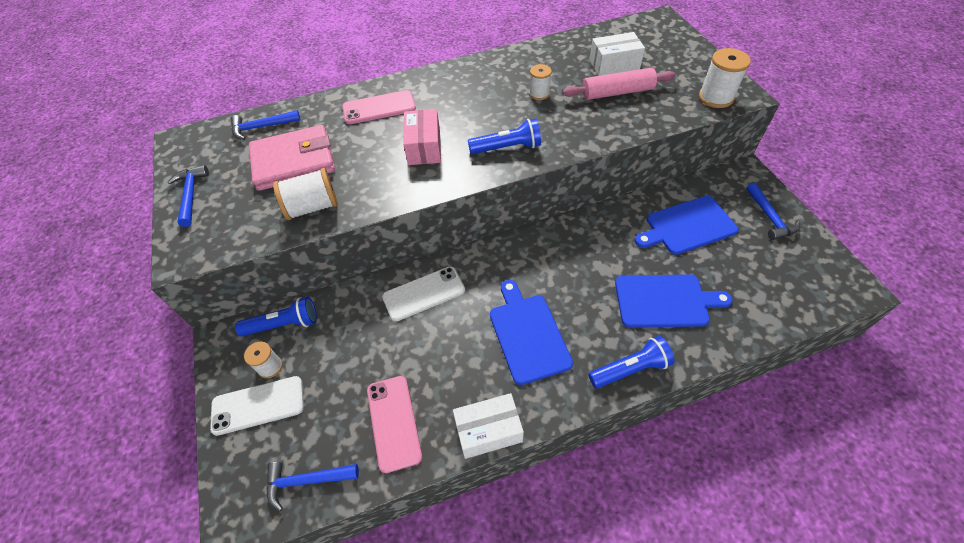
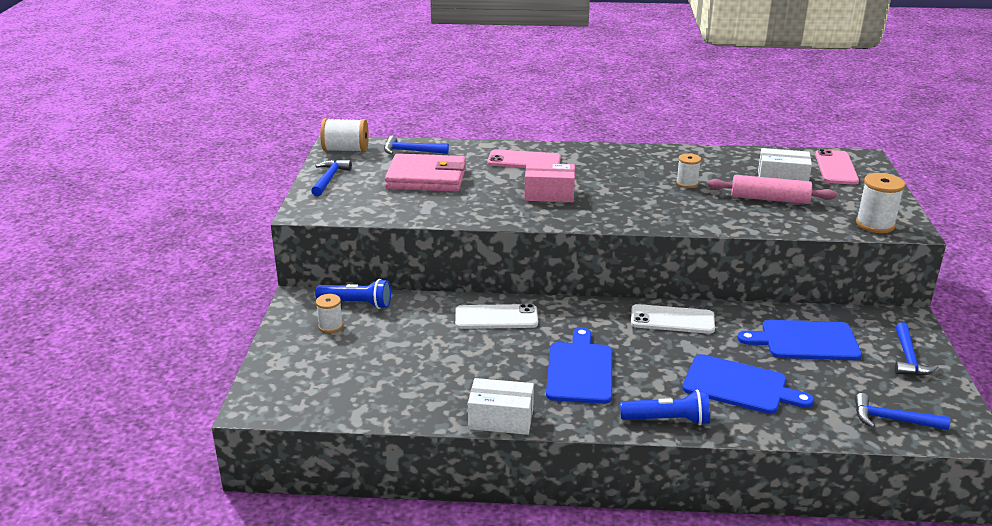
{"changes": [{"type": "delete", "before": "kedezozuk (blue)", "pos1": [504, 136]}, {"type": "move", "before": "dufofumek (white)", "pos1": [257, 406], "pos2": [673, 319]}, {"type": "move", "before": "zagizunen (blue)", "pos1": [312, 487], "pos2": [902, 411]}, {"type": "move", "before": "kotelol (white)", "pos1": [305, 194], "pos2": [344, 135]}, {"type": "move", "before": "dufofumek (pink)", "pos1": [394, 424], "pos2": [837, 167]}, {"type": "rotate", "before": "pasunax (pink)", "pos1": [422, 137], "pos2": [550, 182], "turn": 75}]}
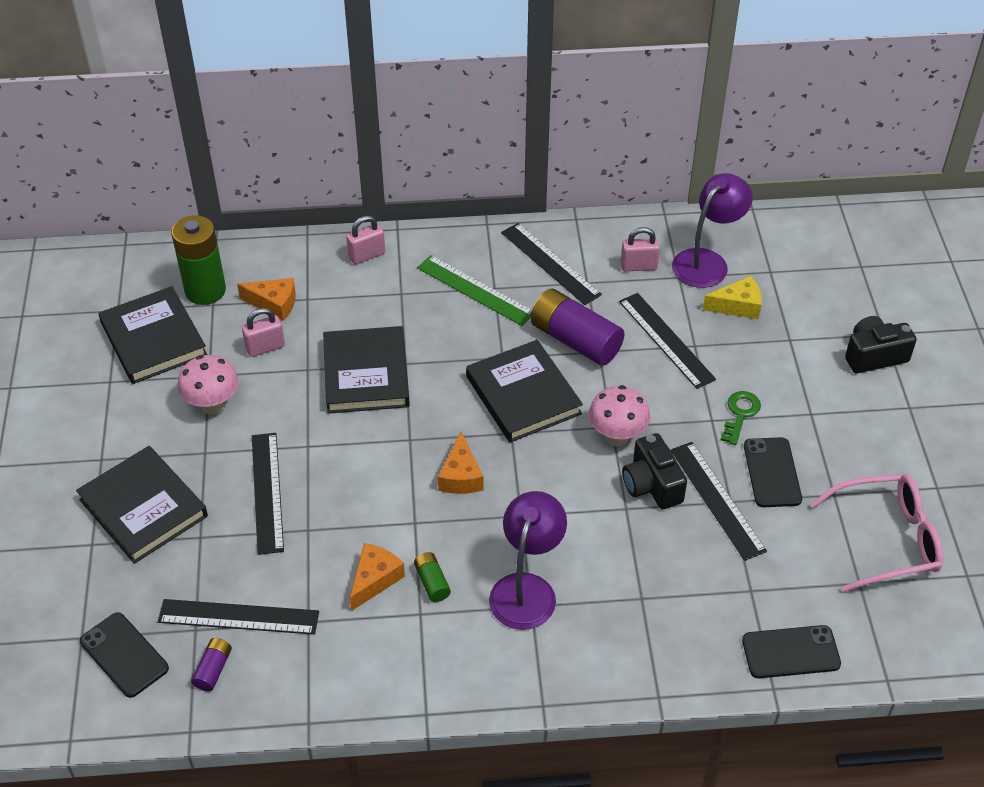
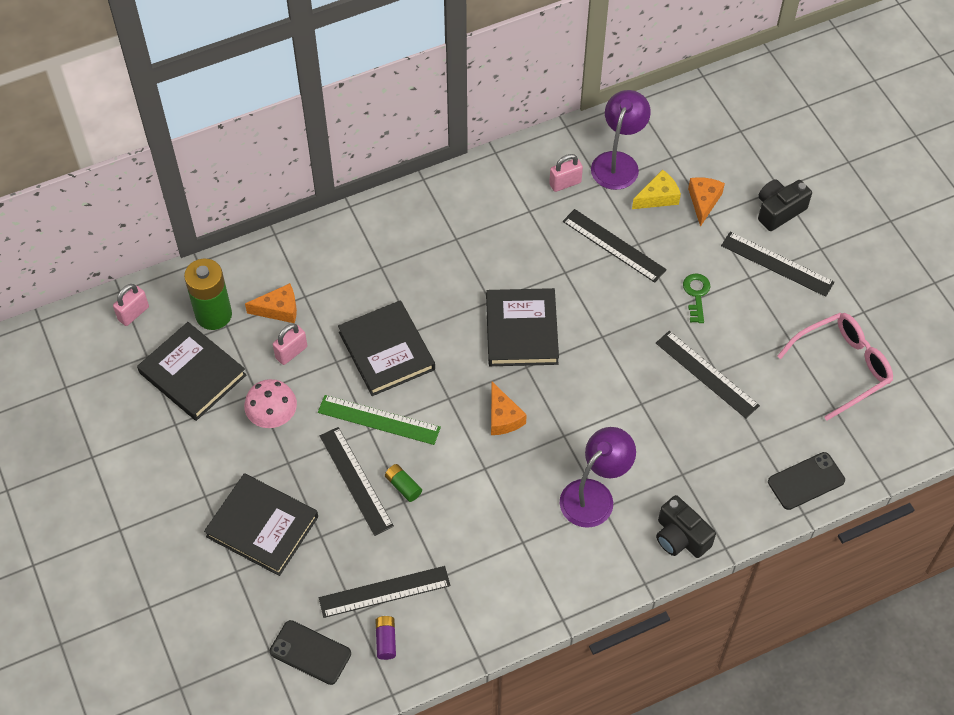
{"changes": [{"type": "delete", "before": "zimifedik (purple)", "pos1": [577, 327]}, {"type": "delete", "before": "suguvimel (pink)", "pos1": [619, 415]}, {"type": "delete", "before": "dufofumek (black)", "pos1": [773, 472]}, {"type": "move", "before": "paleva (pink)", "pos1": [365, 239], "pos2": [131, 305]}, {"type": "move", "before": "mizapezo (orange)", "pos1": [377, 577], "pos2": [706, 202]}, {"type": "move", "before": "zimifedik (green)", "pos1": [432, 577], "pos2": [403, 483]}, {"type": "move", "before": "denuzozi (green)", "pos1": [474, 290], "pos2": [379, 420]}, {"type": "move", "before": "denuzozi (black)", "pos1": [551, 264], "pos2": [778, 264]}, {"type": "move", "before": "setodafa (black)", "pos1": [654, 471], "pos2": [686, 526]}, {"type": "rotate", "before": "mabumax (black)", "pos1": [524, 391], "pos2": [522, 327], "turn": 45}, {"type": "rotate", "before": "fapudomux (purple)", "pos1": [528, 560], "pos2": [598, 477], "turn": 45}]}
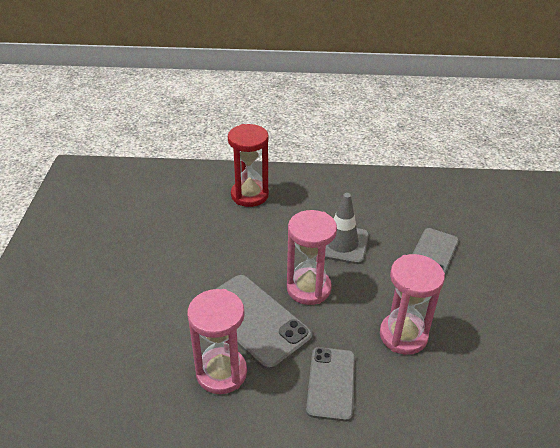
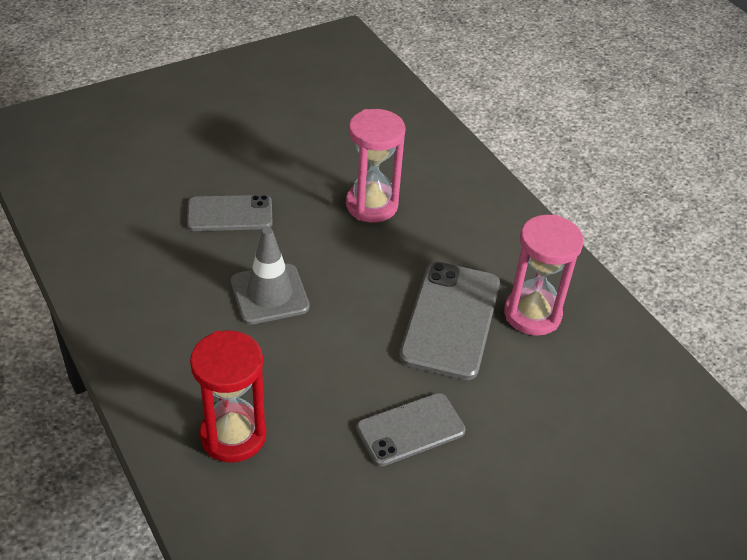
{"changes": [{"type": "delete", "before": "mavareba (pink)", "pos1": [312, 257]}, {"type": "move", "before": "dufofumek (grey)", "pos1": [330, 384], "pos2": [411, 429]}]}
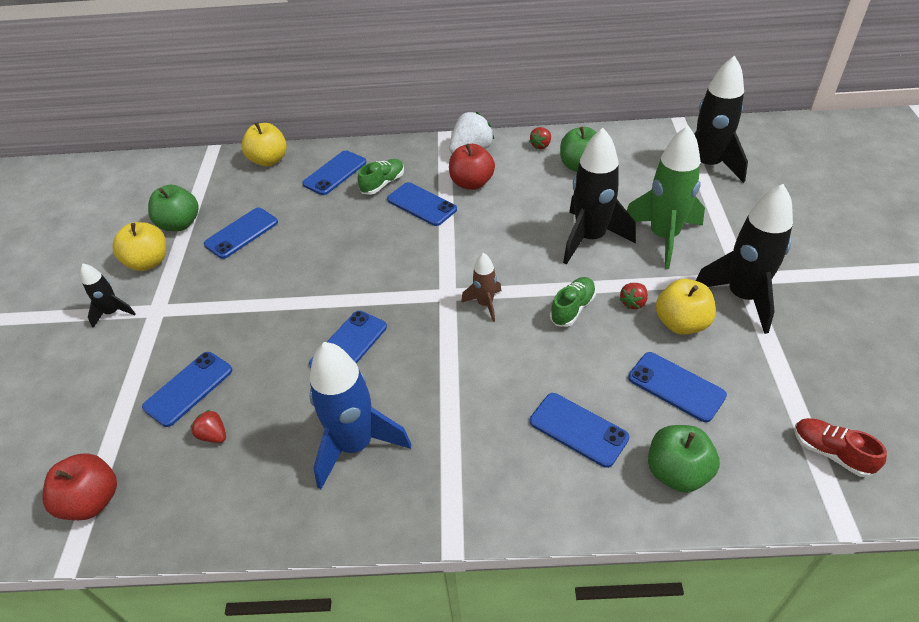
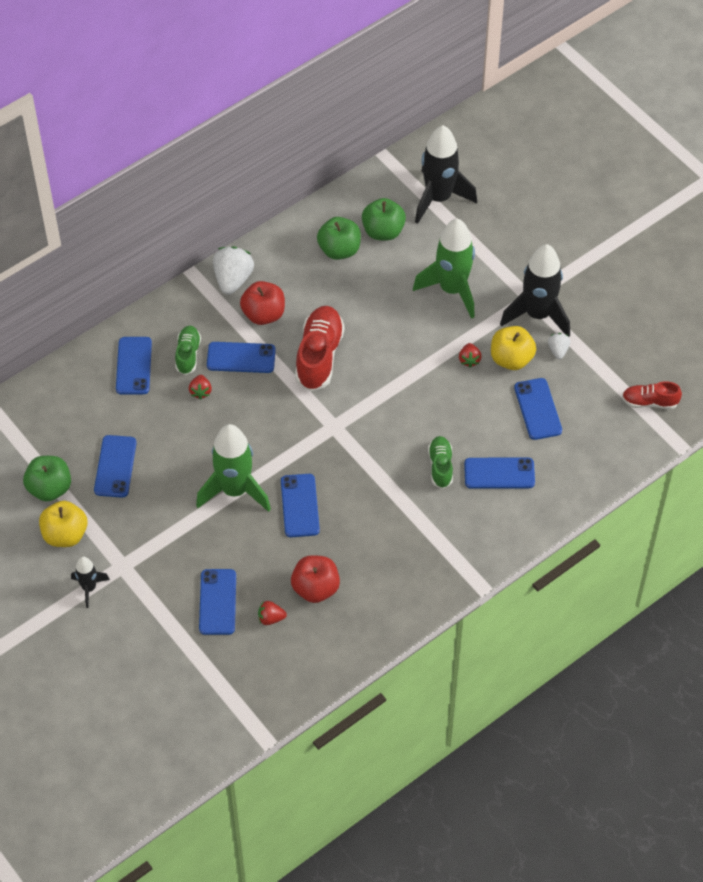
{"changes": [{"type": "delete", "before": "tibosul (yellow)", "pos1": [264, 144]}, {"type": "delete", "before": "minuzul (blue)", "pos1": [360, 415]}, {"type": "delete", "before": "minuzul (brown)", "pos1": [481, 287]}, {"type": "delete", "before": "minuzul (black)", "pos1": [599, 196]}, {"type": "insert", "after": "minuzul (green)", "pos2": [233, 468]}, {"type": "insert", "after": "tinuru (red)", "pos2": [320, 348]}, {"type": "insert", "after": "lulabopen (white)", "pos2": [559, 346]}, {"type": "move", "before": "tibosul (red)", "pos1": [79, 486], "pos2": [315, 579]}, {"type": "move", "before": "lulabopen (red)", "pos1": [540, 138], "pos2": [200, 387]}, {"type": "move", "before": "tinuru (green)", "pos1": [573, 302], "pos2": [440, 462]}, {"type": "move", "before": "tibosul (green)", "pos1": [684, 459], "pos2": [384, 219]}, {"type": "rotate", "before": "dufofumek (blue)", "pos1": [677, 387], "pos2": [538, 409], "turn": 75}]}
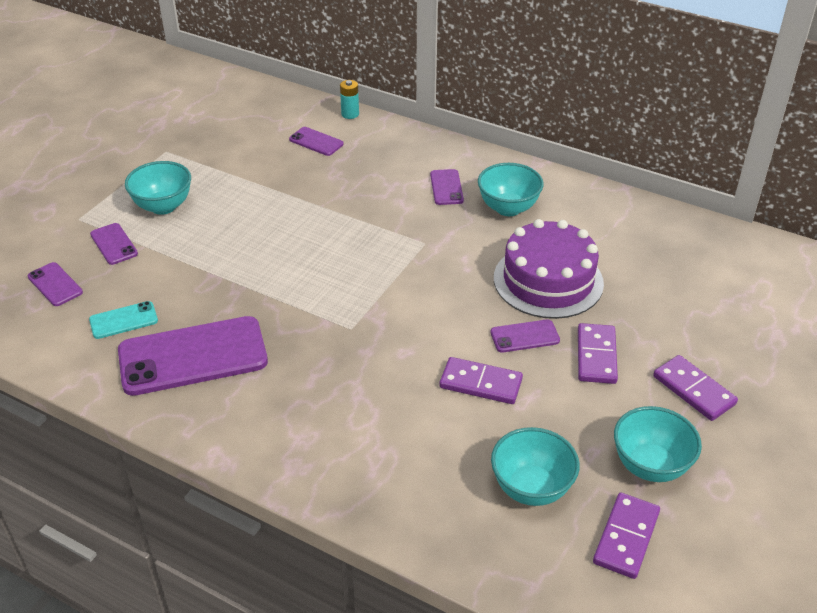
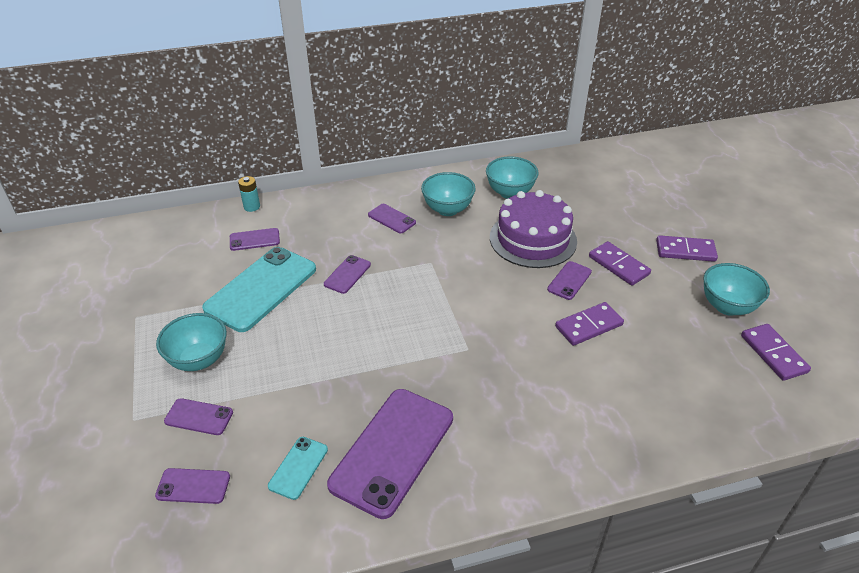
{"changes": [{"type": "insert", "after": "dufofumek (turquoise)", "pos2": [259, 289]}, {"type": "insert", "after": "dufofumek (purple)", "pos2": [347, 274]}, {"type": "move", "before": "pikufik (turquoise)", "pos1": [535, 466], "pos2": [512, 177]}]}
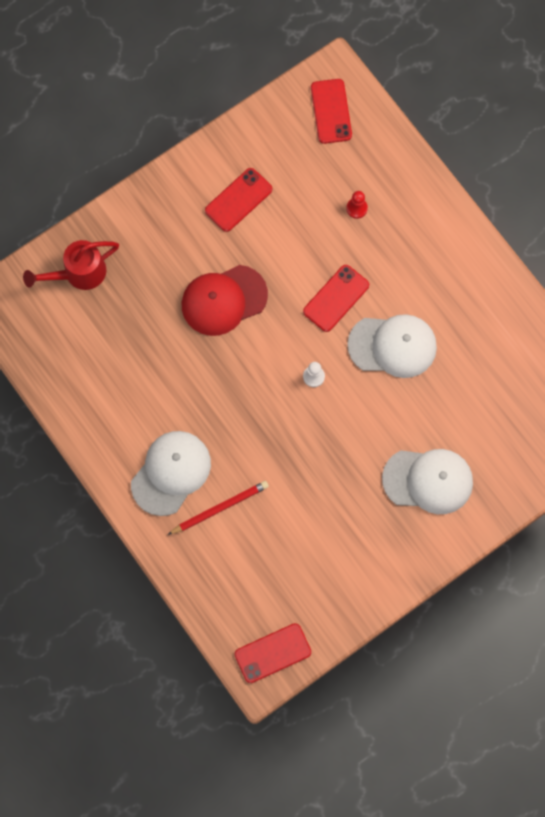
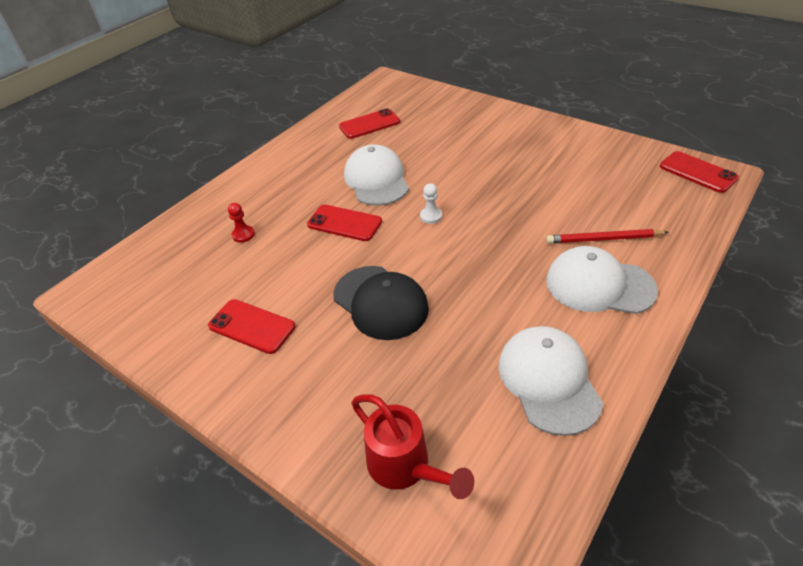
{"changes": [{"type": "move", "before": "dufofumek (red)", "pos1": [331, 111], "pos2": [369, 123]}, {"type": "move", "before": "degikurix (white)", "pos1": [427, 481], "pos2": [551, 381]}, {"type": "recolor", "before": "degikurix (red)", "after": "degikurix (black)", "pos1": [225, 300], "pos2": [381, 303]}, {"type": "rotate", "before": "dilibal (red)", "pos1": [218, 508], "pos2": [607, 236], "turn": -45}]}
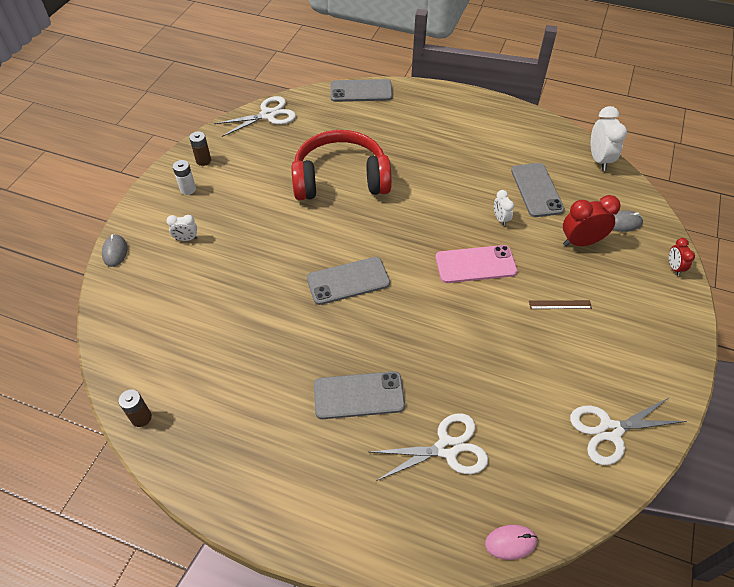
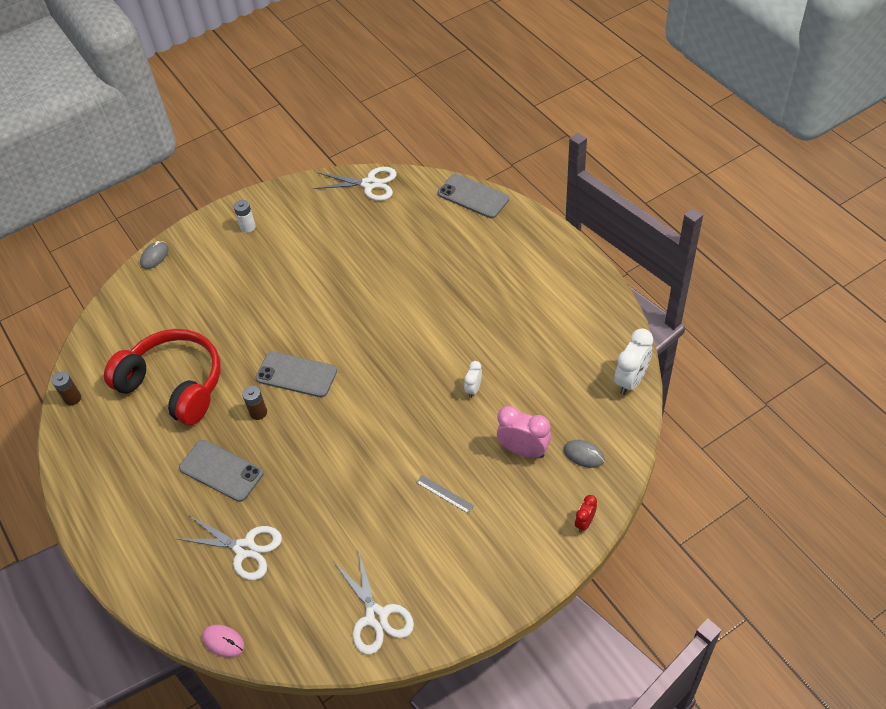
{"changes": [{"type": "delete", "before": "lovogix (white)", "pos1": [182, 228]}, {"type": "delete", "before": "dufofumek (pink)", "pos1": [476, 264]}, {"type": "delete", "before": "dufofumek (grey)", "pos1": [538, 190]}, {"type": "move", "before": "zimifedik (brown)", "pos1": [200, 148], "pos2": [254, 403]}, {"type": "move", "before": "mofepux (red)", "pos1": [341, 165], "pos2": [162, 377]}, {"type": "recolor", "before": "denuzozi (brown)", "after": "denuzozi (grey)", "pos1": [560, 304], "pos2": [445, 494]}, {"type": "recolor", "before": "lovogix (red)", "after": "lovogix (pink)", "pos1": [592, 220], "pos2": [524, 432]}, {"type": "rotate", "before": "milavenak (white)", "pos1": [628, 431], "pos2": [373, 602], "turn": -135}]}
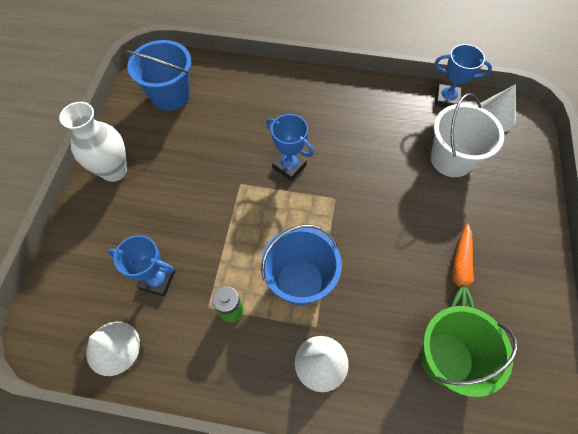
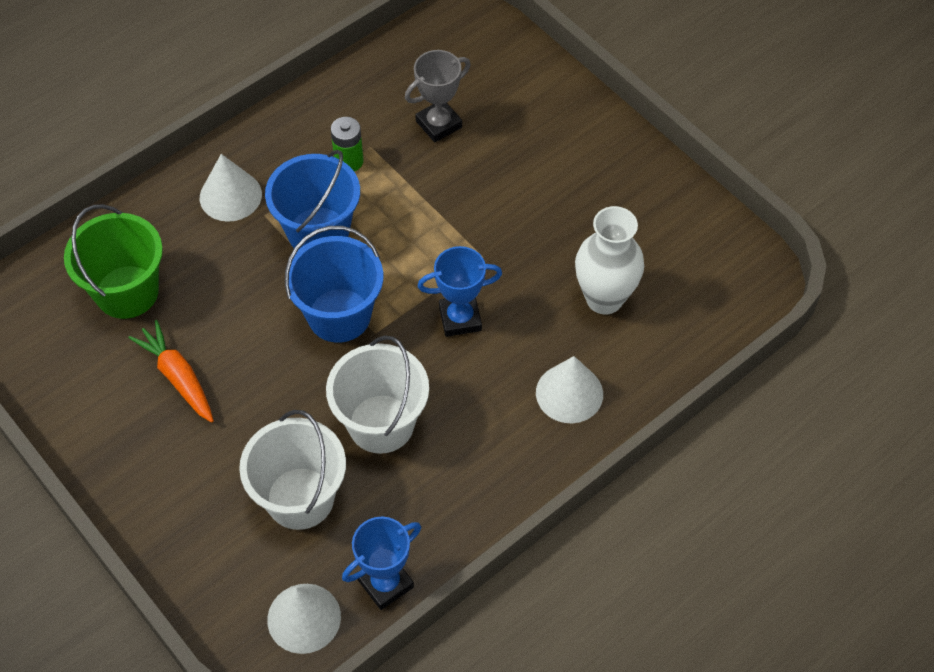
{"changes": [{"type": "insert", "after": "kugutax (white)", "pos2": [377, 394]}, {"type": "move", "before": "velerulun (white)", "pos1": [93, 142], "pos2": [609, 260]}, {"type": "move", "before": "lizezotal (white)", "pos1": [113, 349], "pos2": [569, 389]}, {"type": "move", "before": "kugutax (blue)", "pos1": [158, 75], "pos2": [334, 284]}, {"type": "recolor", "before": "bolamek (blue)", "after": "bolamek (grey)", "pos1": [141, 265], "pos2": [438, 96]}]}
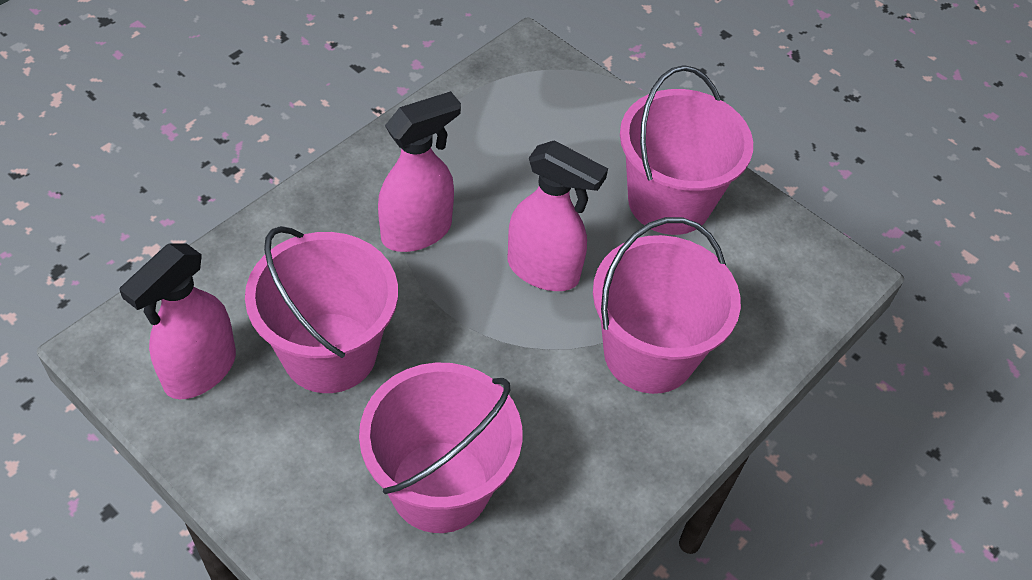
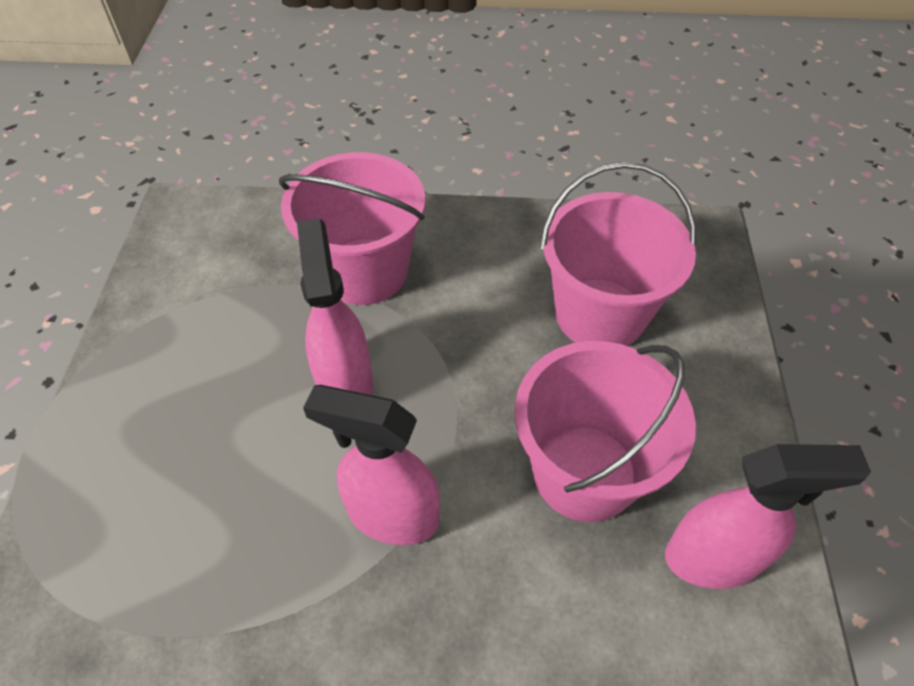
{"changes": [{"type": "delete", "before": "kugutax (pink)", "pos1": [686, 150]}]}
